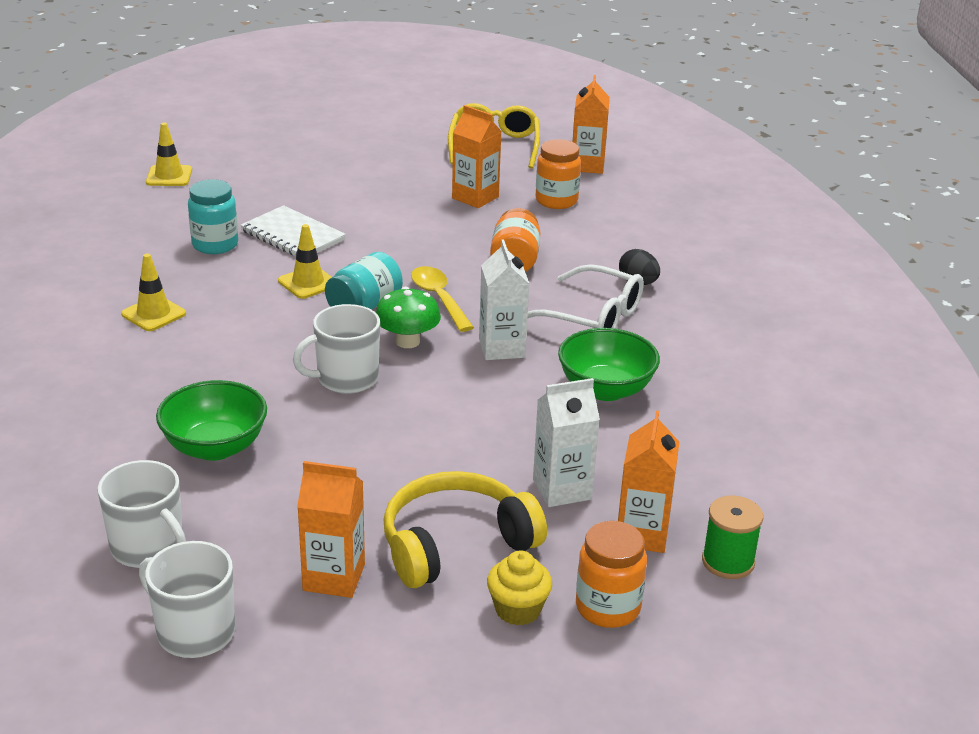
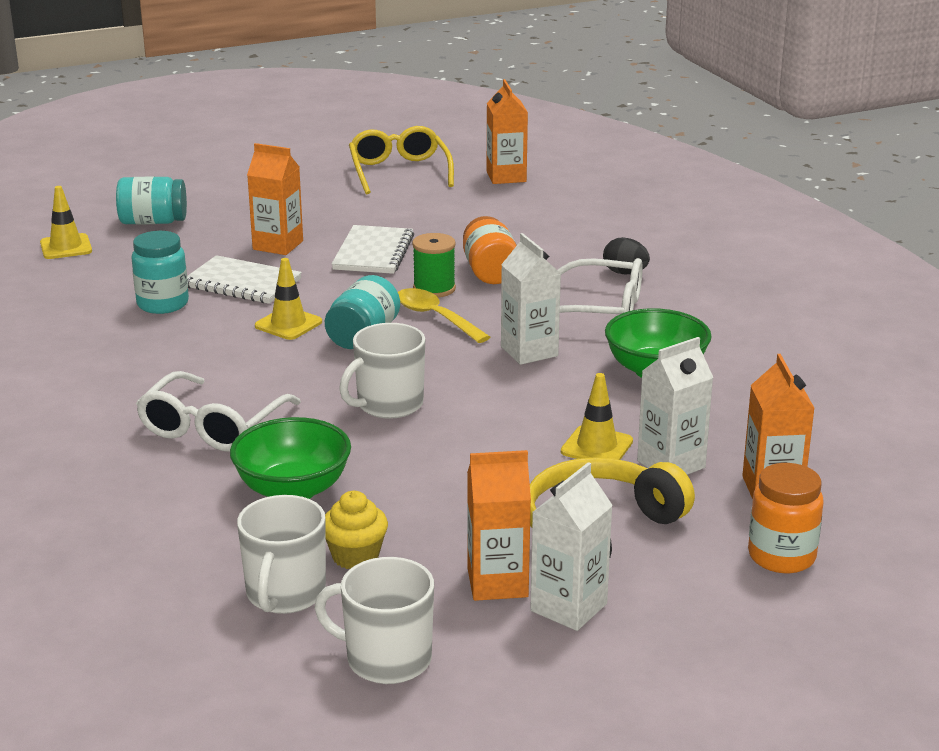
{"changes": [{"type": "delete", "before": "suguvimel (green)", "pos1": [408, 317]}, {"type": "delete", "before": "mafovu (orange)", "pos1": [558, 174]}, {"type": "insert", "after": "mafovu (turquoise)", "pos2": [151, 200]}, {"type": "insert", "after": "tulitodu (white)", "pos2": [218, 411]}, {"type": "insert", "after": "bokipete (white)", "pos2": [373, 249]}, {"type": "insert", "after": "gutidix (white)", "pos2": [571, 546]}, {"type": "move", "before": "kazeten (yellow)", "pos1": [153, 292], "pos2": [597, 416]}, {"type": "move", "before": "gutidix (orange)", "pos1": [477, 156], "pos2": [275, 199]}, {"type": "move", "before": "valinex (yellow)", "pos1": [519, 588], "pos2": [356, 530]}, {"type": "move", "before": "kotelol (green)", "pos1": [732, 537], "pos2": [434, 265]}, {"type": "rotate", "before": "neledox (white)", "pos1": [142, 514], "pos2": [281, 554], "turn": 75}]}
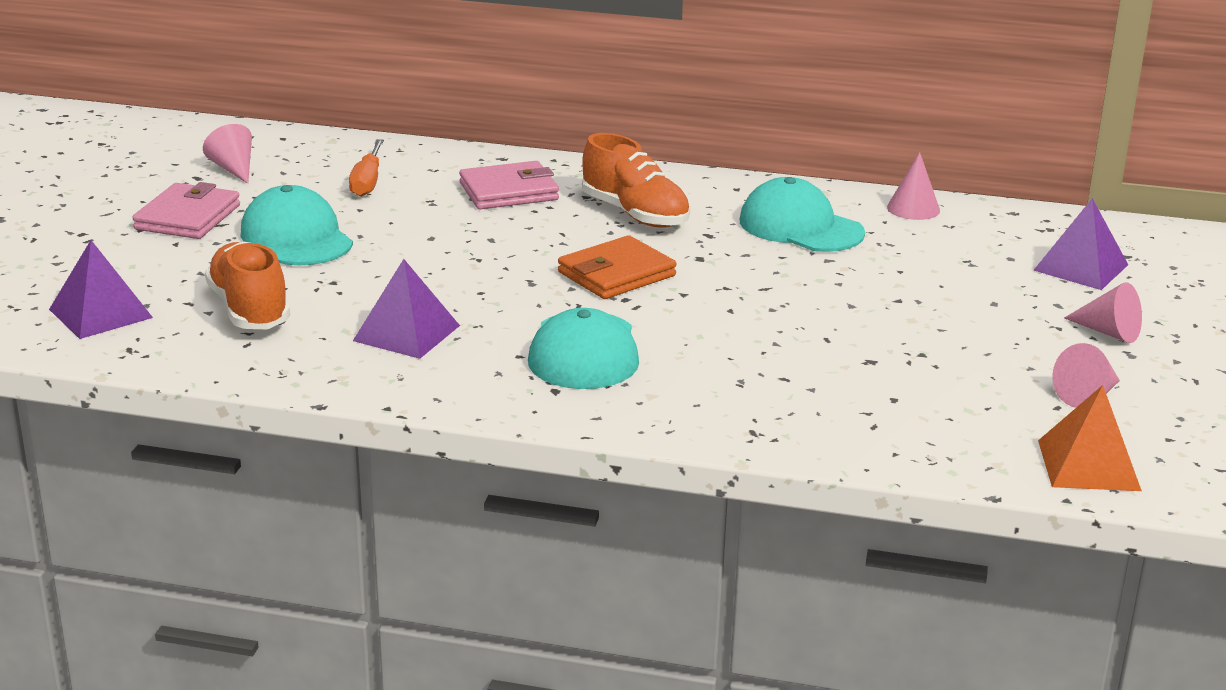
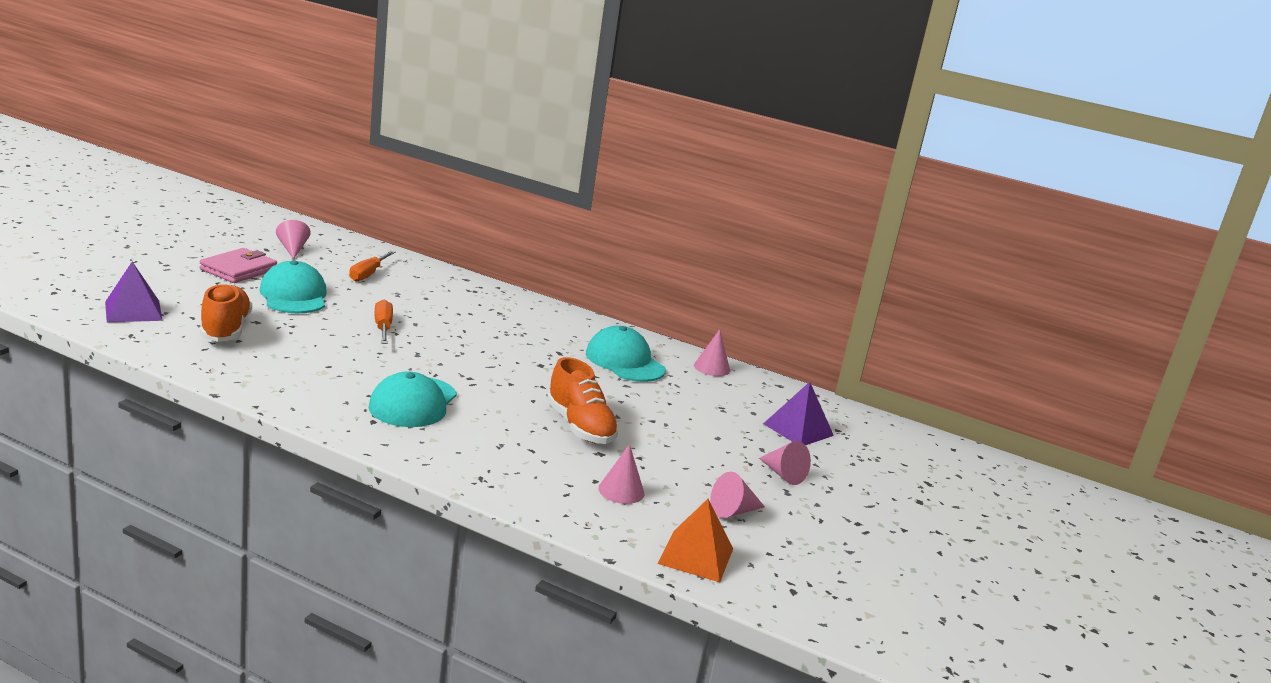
{"changes": [{"type": "delete", "before": "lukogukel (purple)", "pos1": [406, 309]}, {"type": "delete", "before": "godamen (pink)", "pos1": [509, 185]}, {"type": "delete", "before": "godamen (orange)", "pos1": [617, 267]}, {"type": "insert", "after": "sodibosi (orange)", "pos2": [383, 321]}, {"type": "insert", "after": "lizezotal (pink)", "pos2": [621, 474]}, {"type": "move", "before": "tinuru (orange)", "pos1": [636, 180], "pos2": [583, 400]}]}
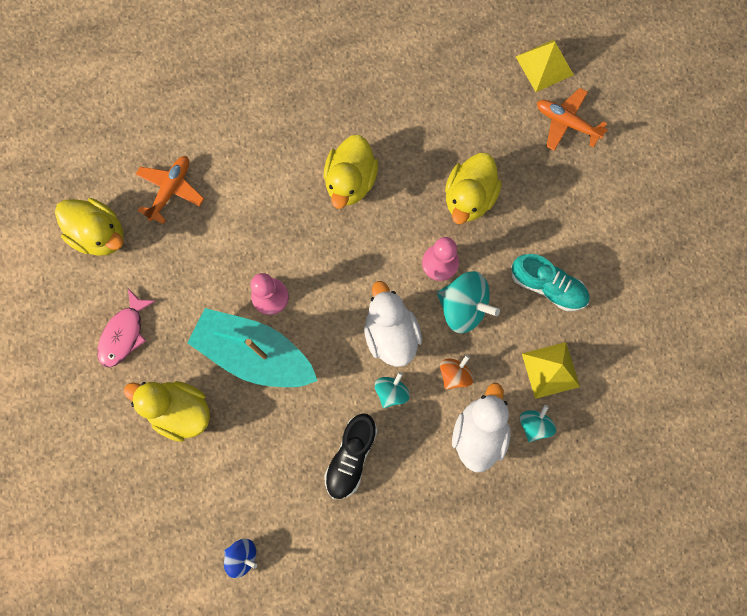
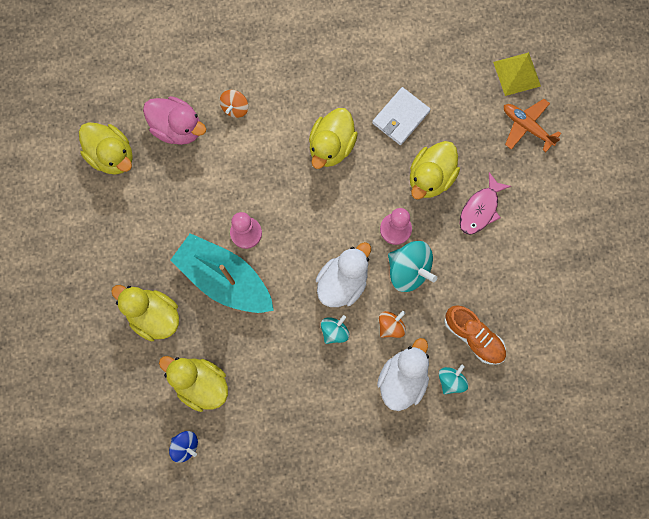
{"changes": [{"type": "delete", "before": "tinuru (black)", "pos1": [350, 456]}, {"type": "delete", "before": "tinuru (turquoise)", "pos1": [550, 282]}, {"type": "insert", "after": "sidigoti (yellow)", "pos2": [193, 384]}, {"type": "insert", "after": "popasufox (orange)", "pos2": [234, 104]}, {"type": "insert", "after": "godamen (white)", "pos2": [401, 116]}, {"type": "move", "before": "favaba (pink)", "pos1": [126, 328], "pos2": [485, 203]}, {"type": "replace", "before": "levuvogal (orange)", "after": "sidigoti (pink)", "pos1": [170, 190], "pos2": [174, 120]}, {"type": "replace", "before": "lukogukel (yellow)", "after": "tinuru (orange)", "pos1": [551, 370], "pos2": [475, 335]}, {"type": "rotate", "before": "sidigoti (white)", "pos1": [393, 324], "pos2": [343, 274], "turn": 45}]}
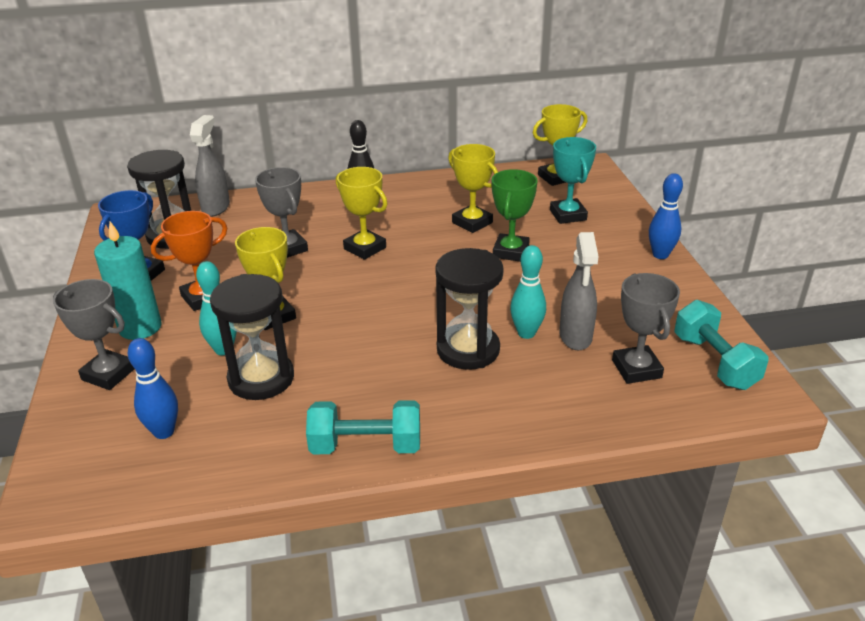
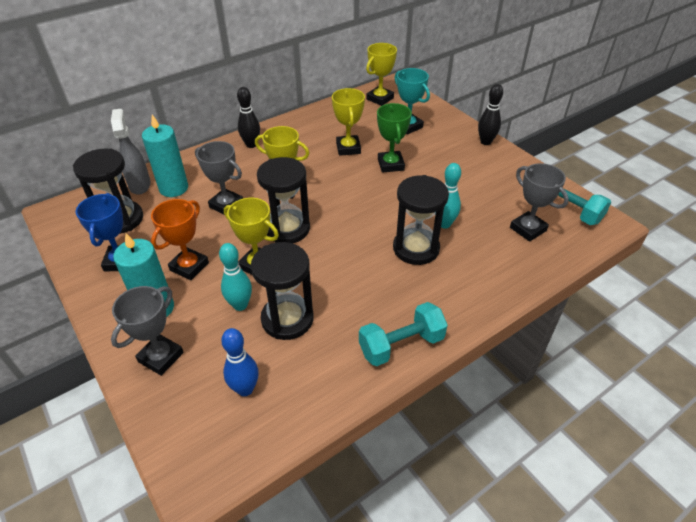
{"changes": [{"type": "delete", "before": "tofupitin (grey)", "pos1": [579, 291]}, {"type": "insert", "after": "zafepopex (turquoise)", "pos2": [165, 155]}, {"type": "insert", "after": "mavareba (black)", "pos2": [283, 200]}, {"type": "recolor", "before": "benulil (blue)", "after": "benulil (black)", "pos1": [666, 216], "pos2": [490, 114]}, {"type": "rotate", "before": "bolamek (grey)", "pos1": [93, 334], "pos2": [147, 331], "turn": -60}, {"type": "rotate", "before": "bolamek (yellow)", "pos1": [473, 188], "pos2": [348, 122], "turn": 60}]}
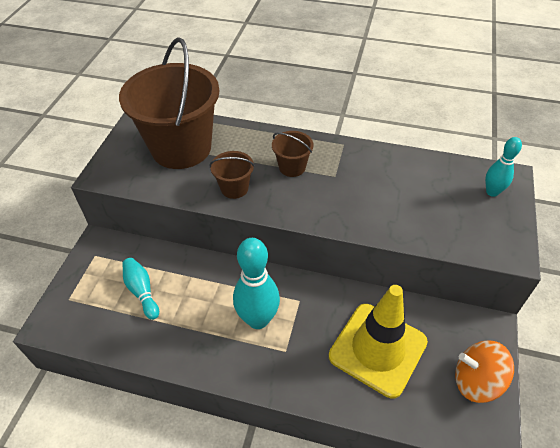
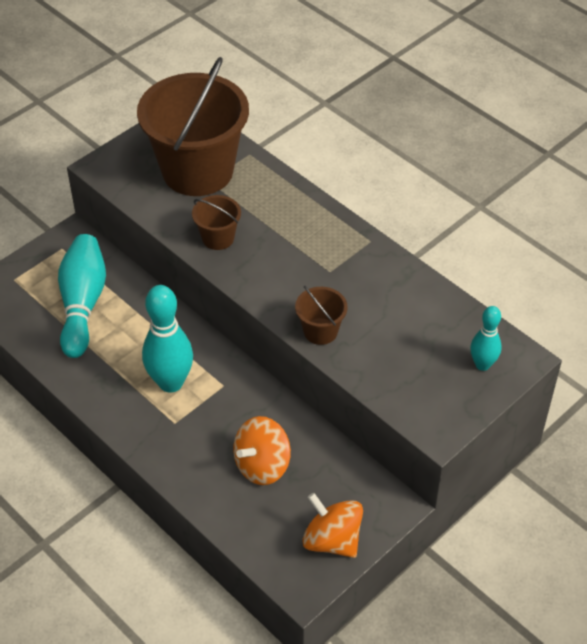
{"changes": [{"type": "move", "before": "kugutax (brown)", "pos1": [293, 154], "pos2": [321, 315]}, {"type": "replace", "before": "kazeten (yellow)", "after": "popasufox (orange)", "pos1": [378, 341], "pos2": [262, 450]}, {"type": "resize", "before": "benulil (turquoise)", "pos1": [141, 289], "pos2": [82, 296], "scale": 1.73}]}
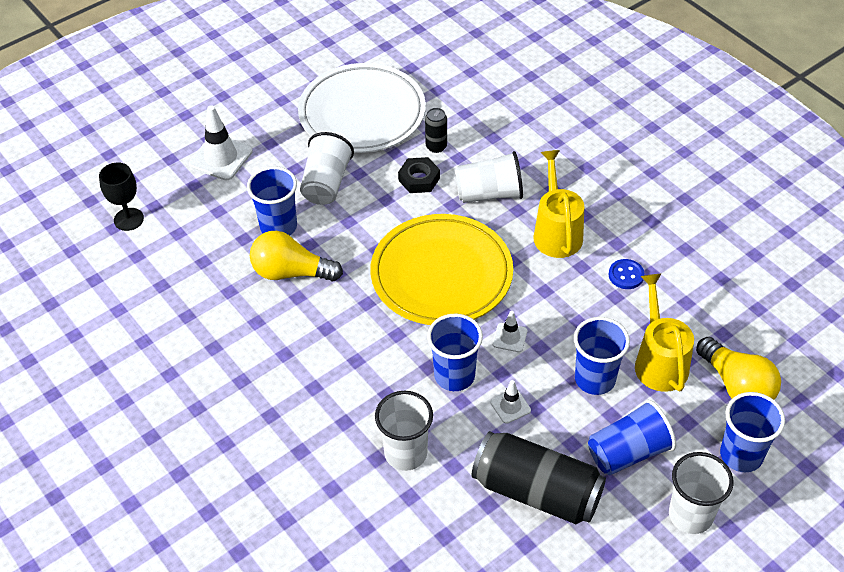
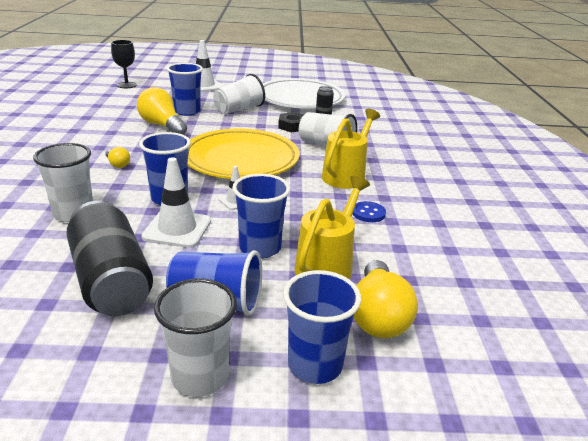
{"changes": [{"type": "insert", "after": "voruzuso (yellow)", "pos2": [117, 157]}, {"type": "resize", "before": "kazeten (white)", "pos1": [511, 402], "pos2": [176, 202], "scale": 1.84}]}
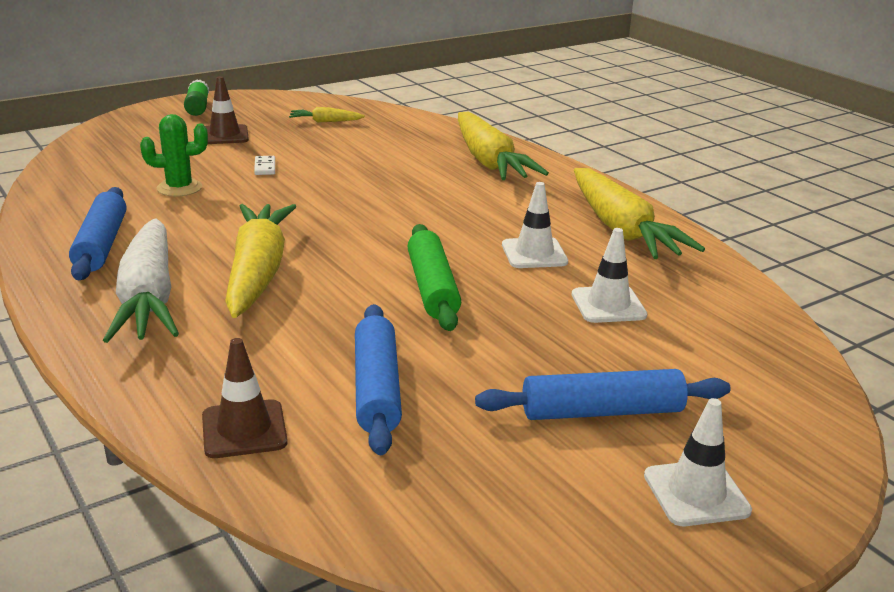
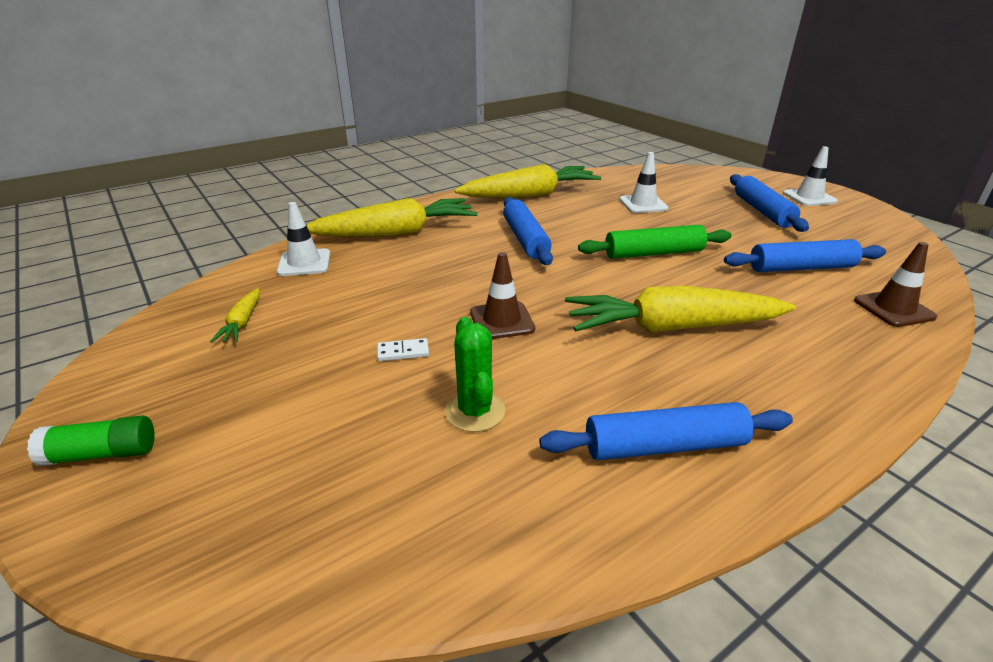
{"changes": [{"type": "delete", "before": "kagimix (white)", "pos1": [141, 280]}, {"type": "insert", "after": "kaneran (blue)", "pos2": [528, 231]}, {"type": "move", "before": "kazeten (brown)", "pos1": [227, 110], "pos2": [502, 295]}, {"type": "move", "before": "kazeten (white)", "pos1": [535, 225], "pos2": [303, 239]}]}
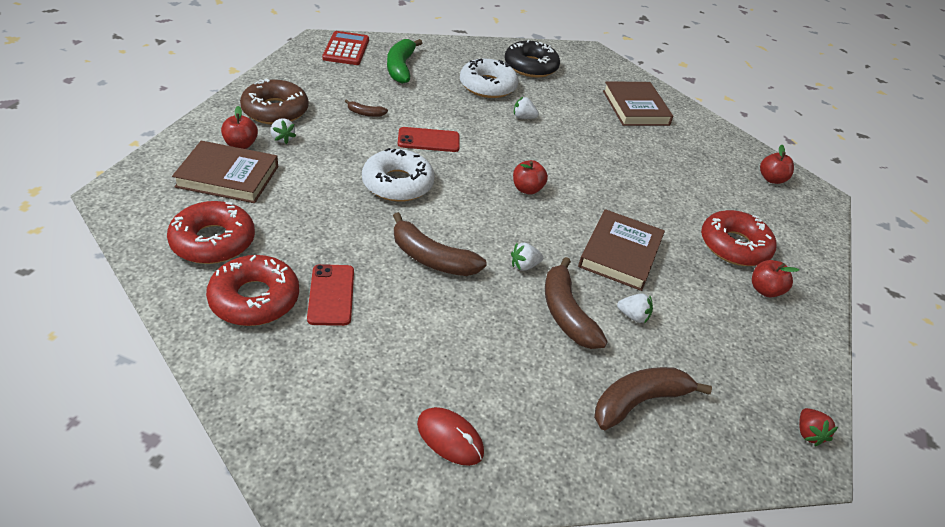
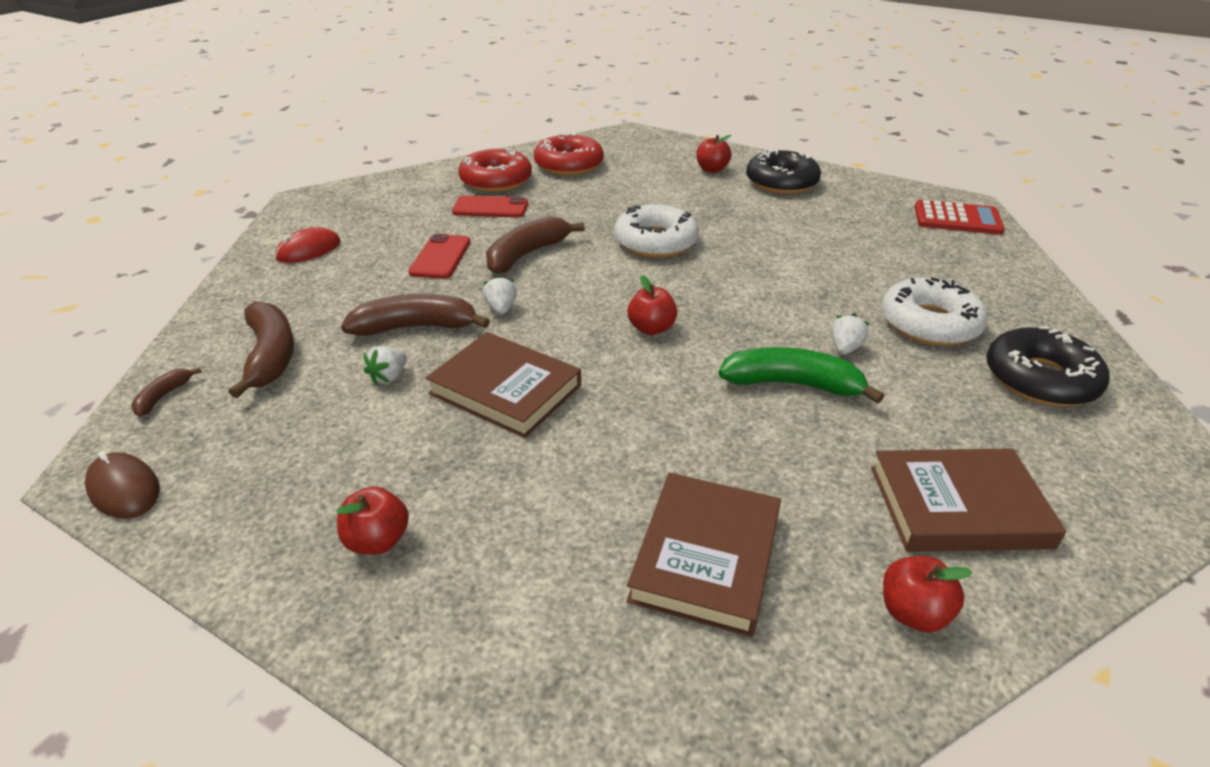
{"changes": [{"type": "delete", "before": "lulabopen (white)", "pos1": [283, 131]}, {"type": "delete", "before": "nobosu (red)", "pos1": [738, 238]}, {"type": "move", "before": "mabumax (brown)", "pos1": [225, 172], "pos2": [704, 555]}, {"type": "move", "before": "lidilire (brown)", "pos1": [366, 108], "pos2": [166, 391]}, {"type": "move", "before": "lidilire (green)", "pos1": [404, 61], "pos2": [801, 375]}, {"type": "move", "before": "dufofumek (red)", "pos1": [429, 139], "pos2": [439, 256]}, {"type": "move", "before": "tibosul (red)", "pos1": [777, 164], "pos2": [927, 594]}, {"type": "replace", "before": "lulabopen (red)", "after": "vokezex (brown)", "pos1": [818, 427], "pos2": [122, 485]}, {"type": "recolor", "before": "nobosu (brown)", "after": "nobosu (black)", "pos1": [274, 101], "pos2": [783, 171]}]}
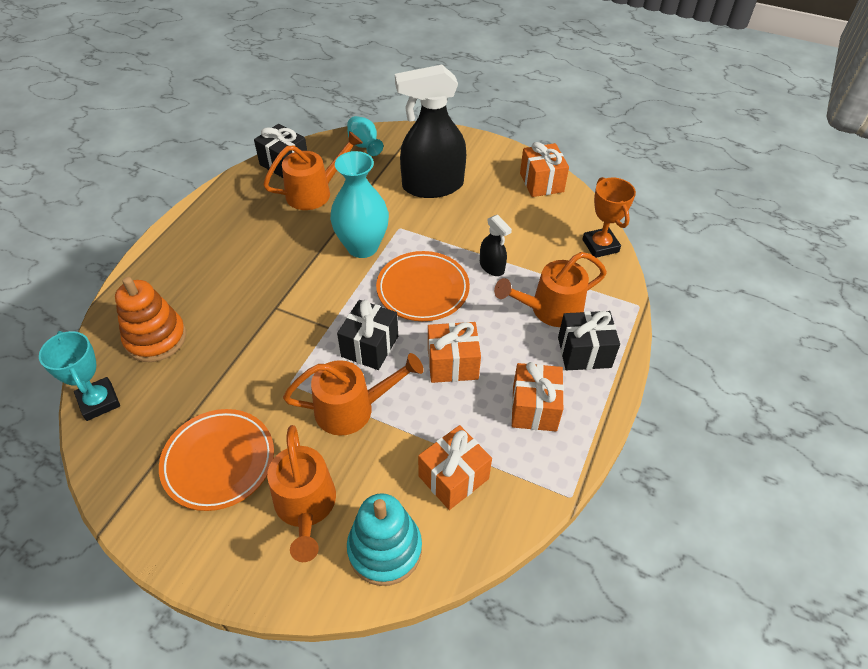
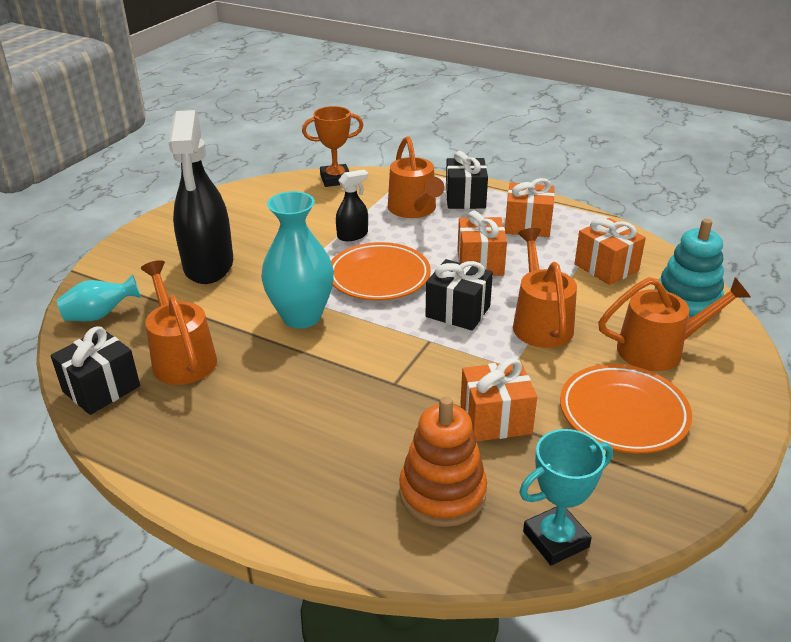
{"changes": [{"type": "move", "before": "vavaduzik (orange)", "pos1": [544, 169], "pos2": [498, 400]}]}
